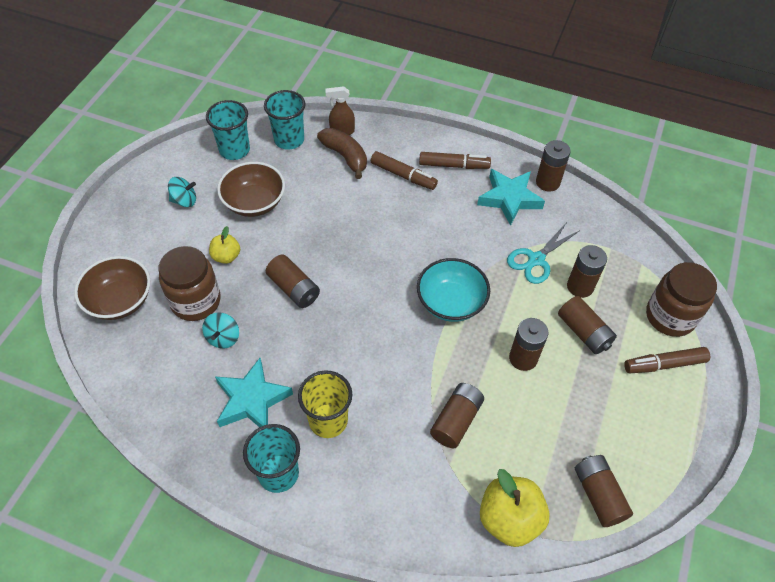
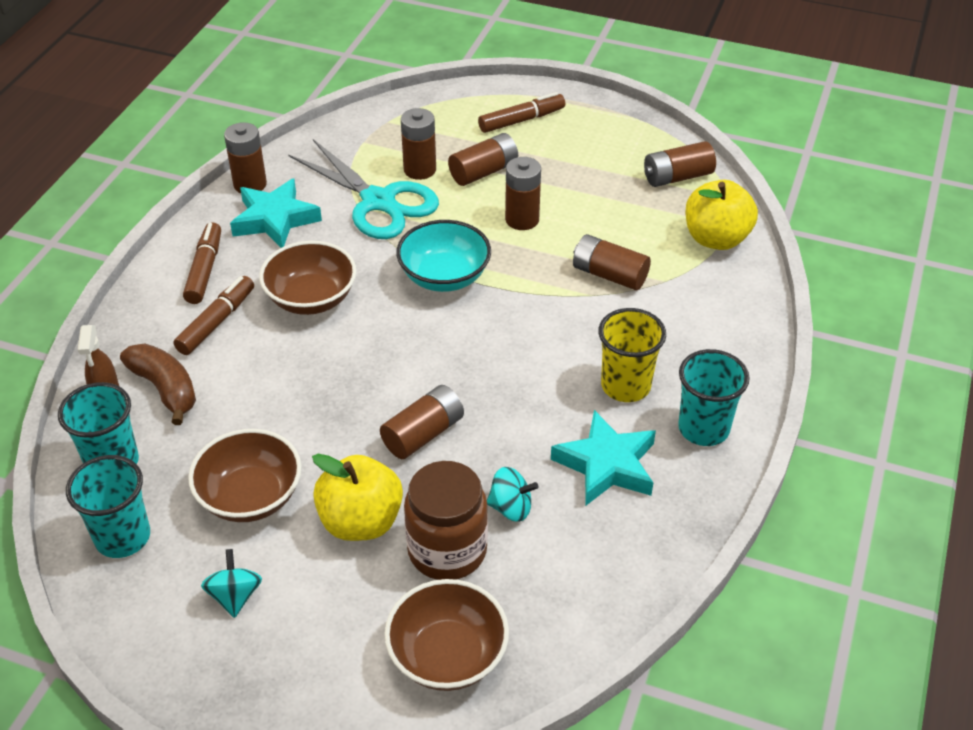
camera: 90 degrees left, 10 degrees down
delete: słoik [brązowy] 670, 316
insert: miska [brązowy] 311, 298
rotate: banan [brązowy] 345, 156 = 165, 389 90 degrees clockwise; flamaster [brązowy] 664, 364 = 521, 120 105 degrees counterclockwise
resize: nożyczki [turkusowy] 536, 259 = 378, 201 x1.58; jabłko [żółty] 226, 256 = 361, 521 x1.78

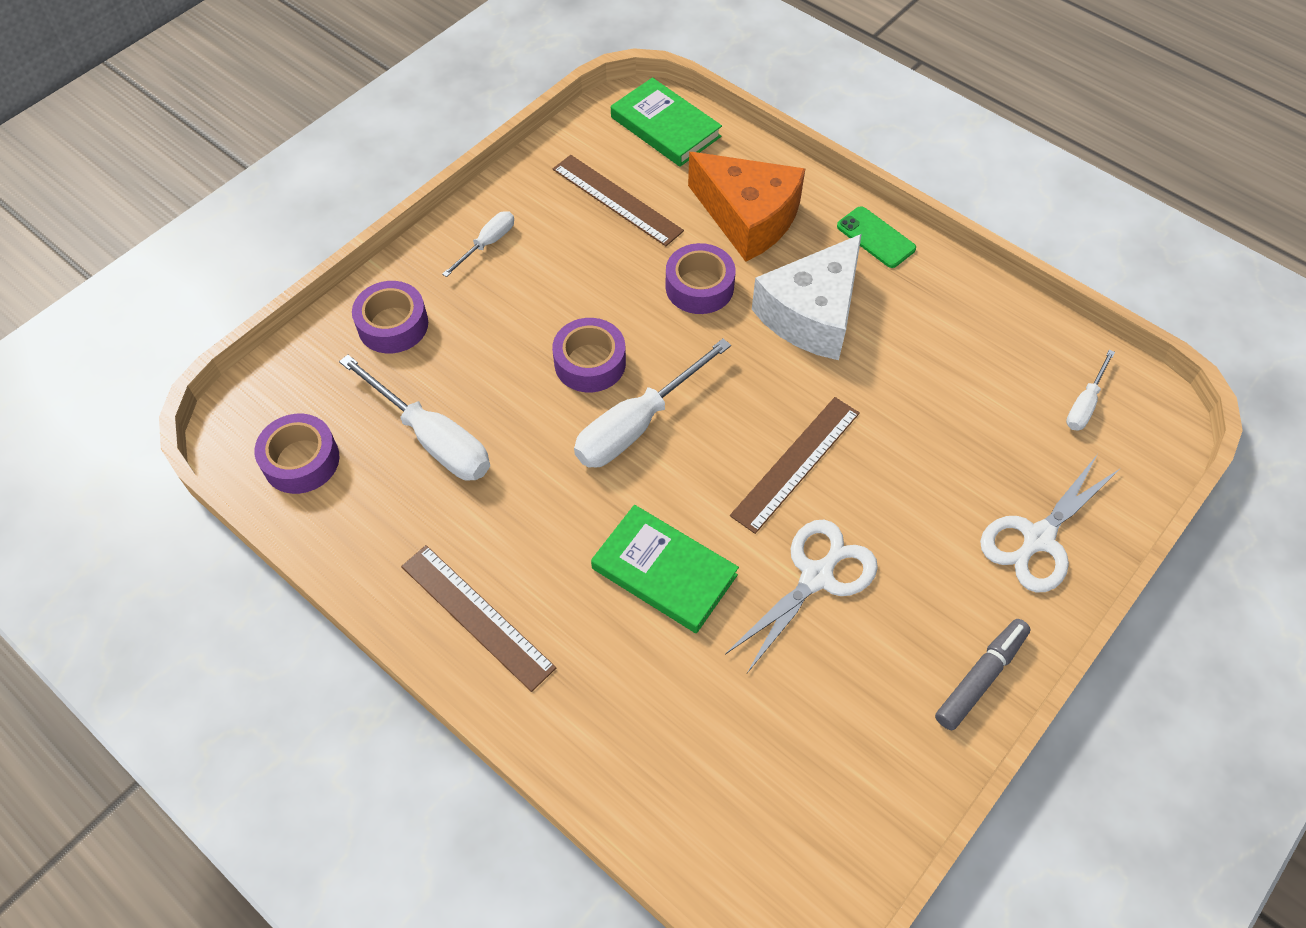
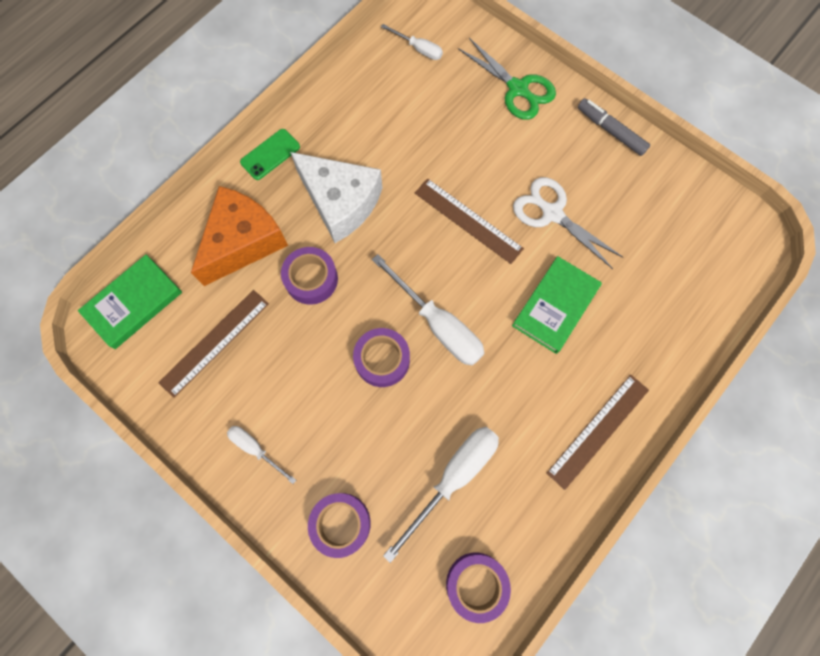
camera: 90 degrees left, 15 degrees up
recolor: nożyczki [biały] 1038, 538 to nożyczki [zielony] 517, 89

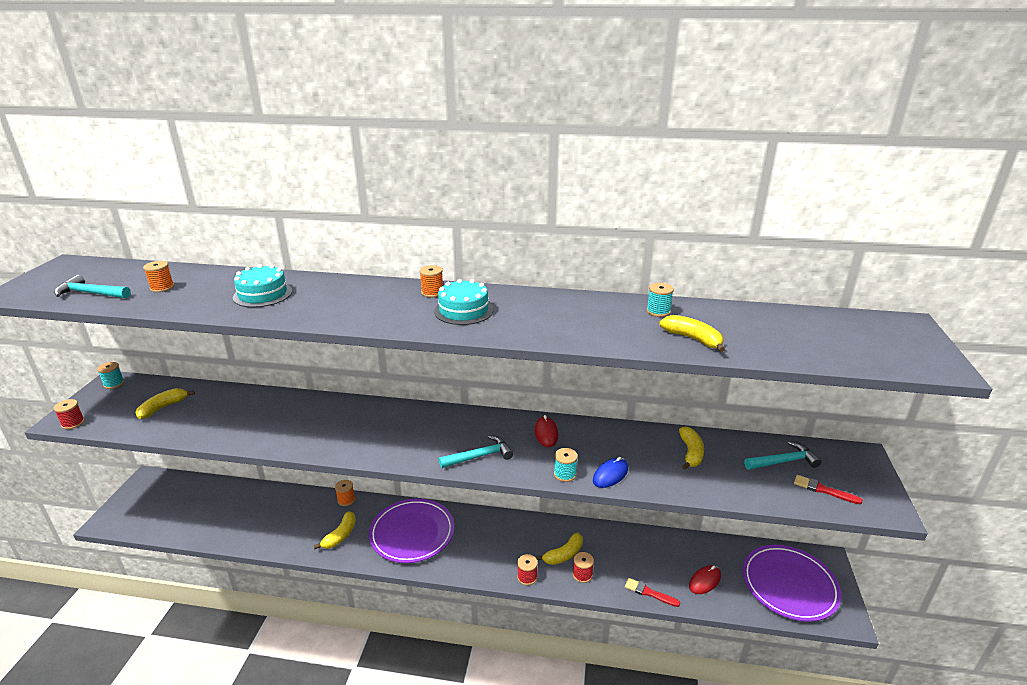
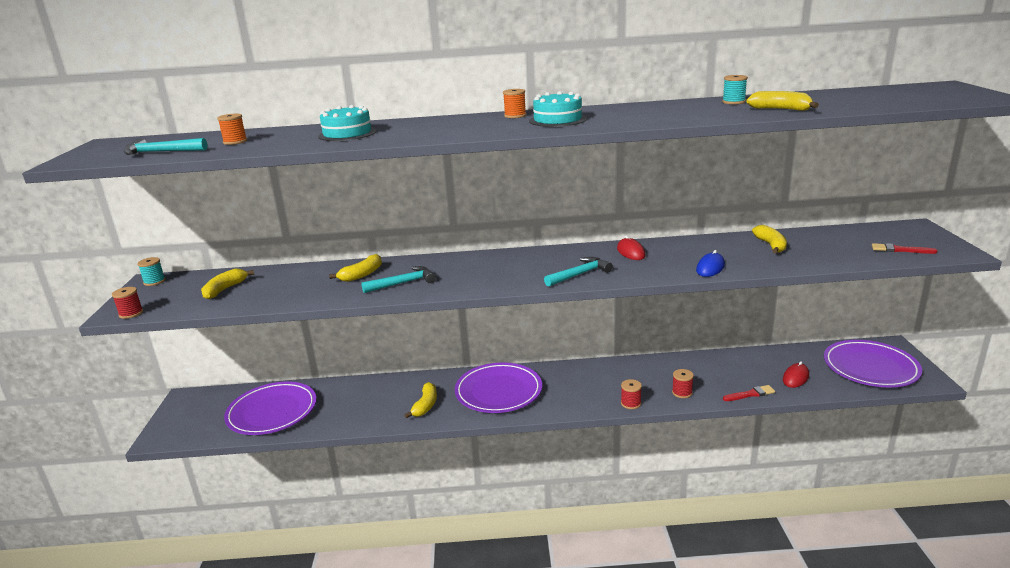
camera: 10 degrees left, 5 degrees down
delete: szpulka [pomarańczowy] 346, 500; szpulka [turkusowy] 565, 474
insert: talerz [fioletowy] 272, 412
move: banan [żółty] 564, 554 to 362, 275; młotek [turkusowy] 783, 461 to 403, 283
rotate: pędzel [czerwony] 649, 593 = 750, 394 150 degrees clockwise

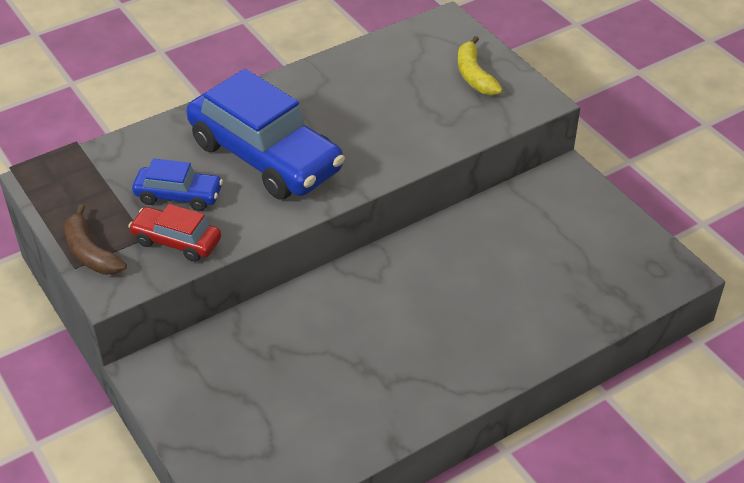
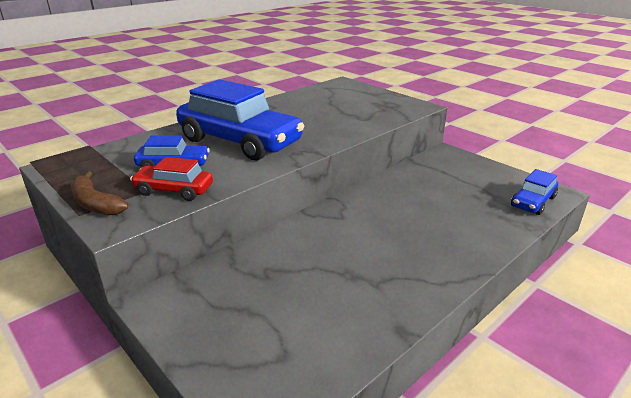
camera: 10 degrees left, 15 degrees down
delete: banan [żółty] 474, 75
insert: samochód [niebieski] 533, 202

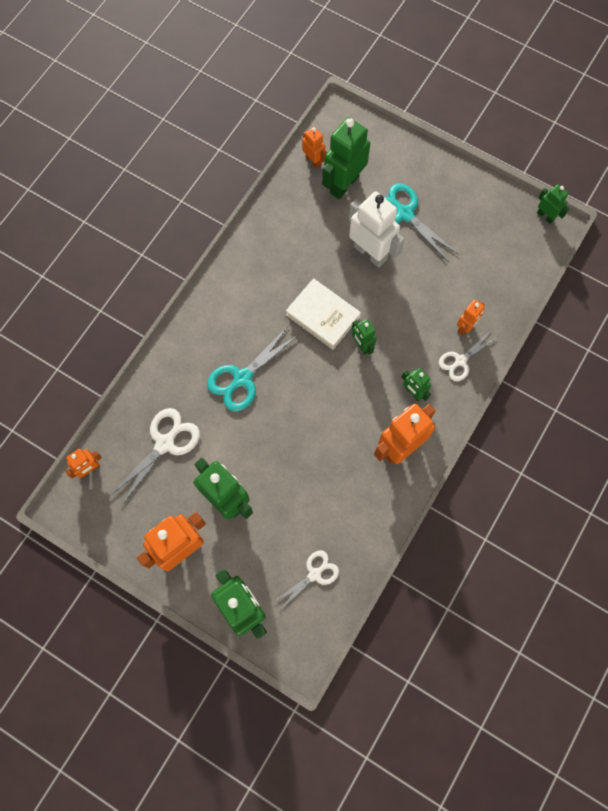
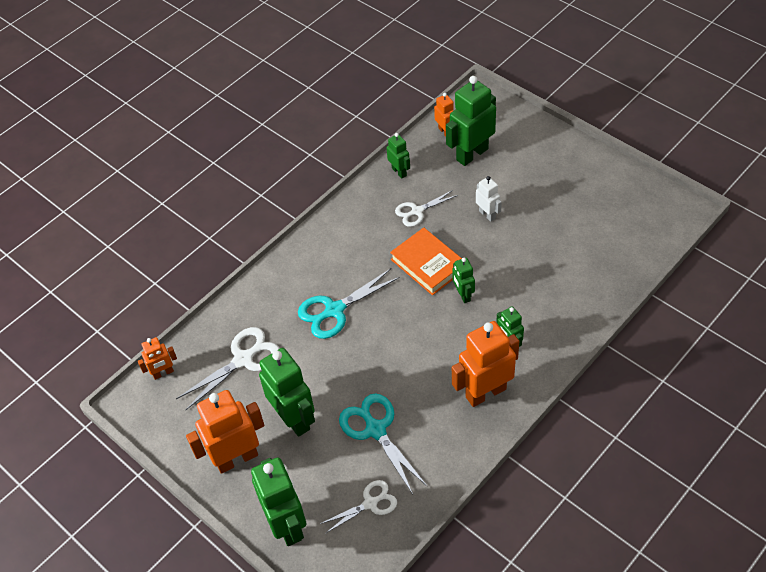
camera: 15 degrees right, 20 degrees down
delete: robot [pomarańczowy] 465, 327
move: nożyczki [turkusowy] 404, 213 to 375, 429; robot [zielony] 545, 216 to 399, 172; nożyczki [biały] 460, 361 to 417, 211
recolor: książka [biały] 323, 316 to książka [pomarańczowy] 428, 264
resize: robot [biały] 370, 253 = 487, 214 x0.52

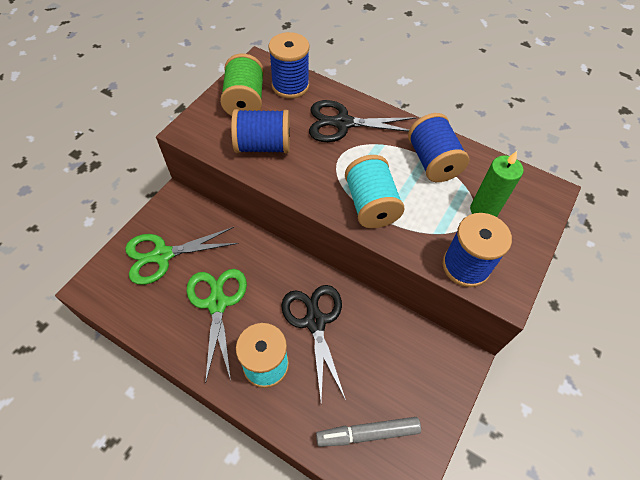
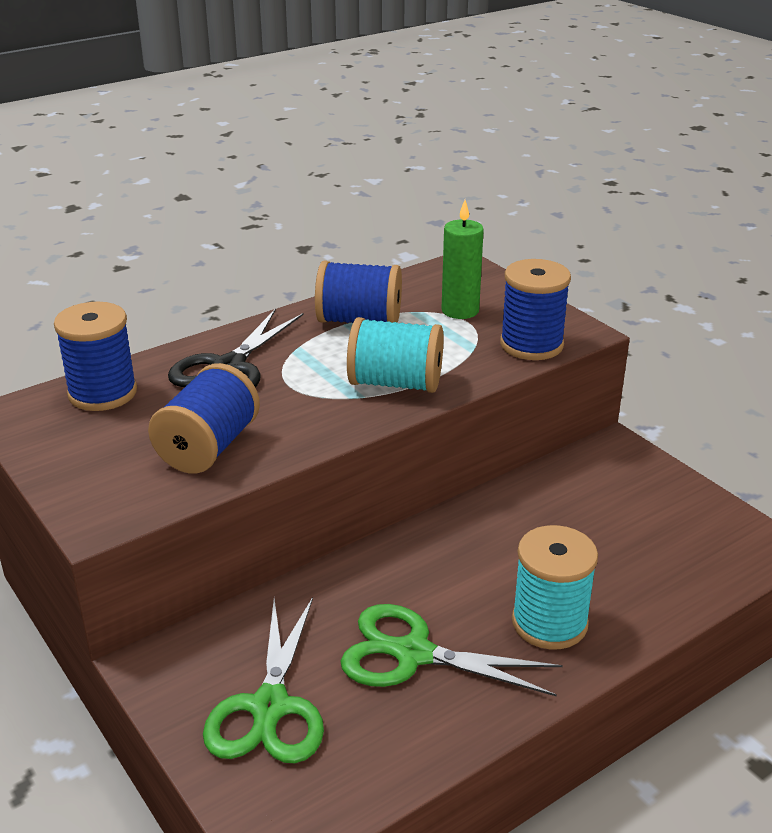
camera: 65 degrees left, 25 degrees down
delete: szpulka [zielony] 245, 101; nożyczki [czarny] 315, 321; flamaster [szary] 367, 433

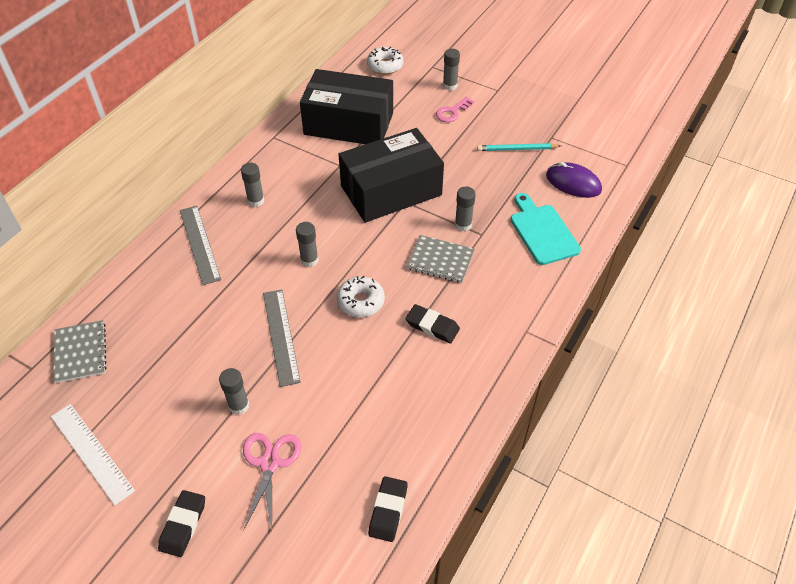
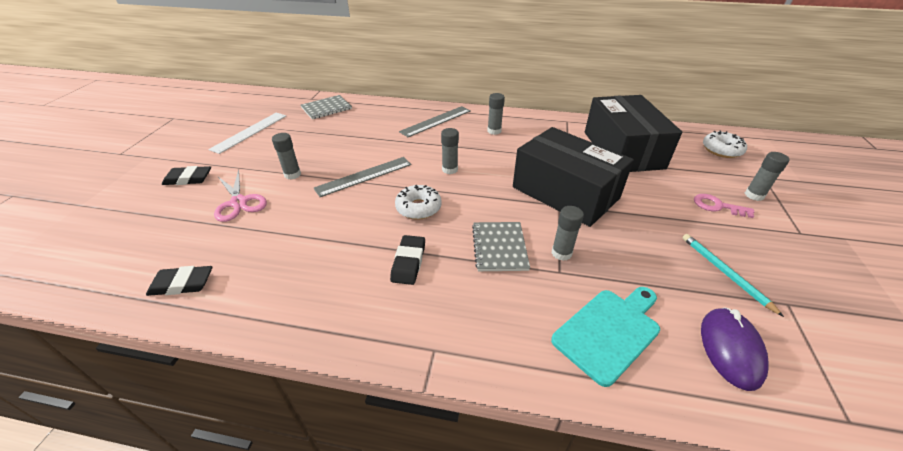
camera: 70 degrees right, 10 degrees down
rotate: nożyczki [różowy] 269, 463 = 239, 202 75 degrees clockwise

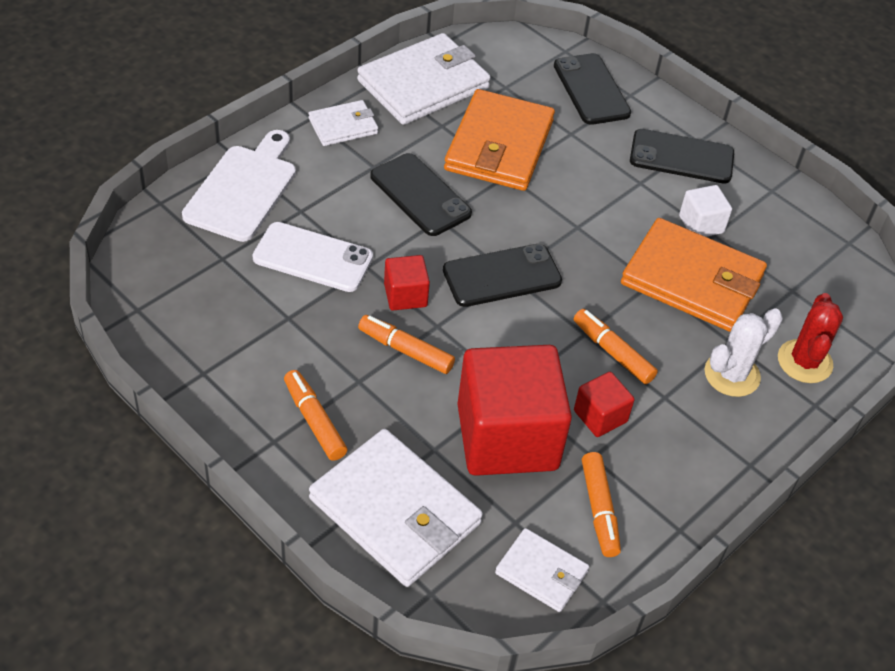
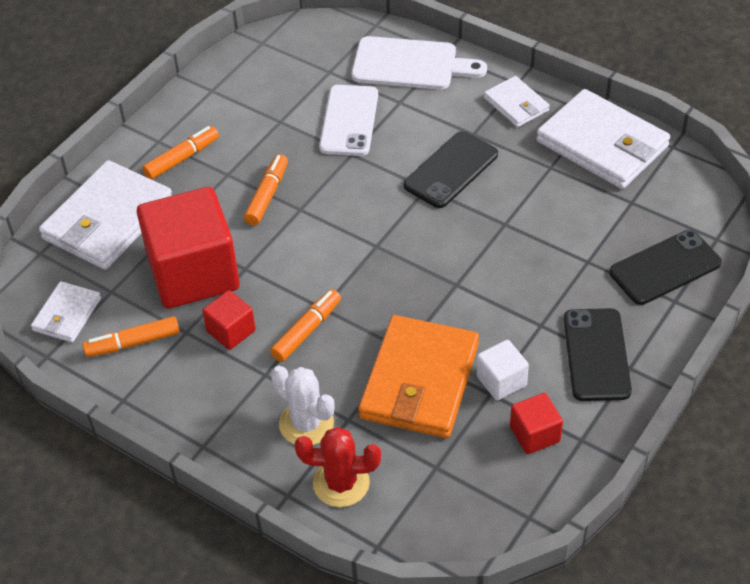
camera: 85 degrees right, 0 degrees up
delete: telefon [czarny] 502, 276; portfel [pomarańczowy] 499, 145
move: sześcian [czerwony] 405, 295 to 534, 434

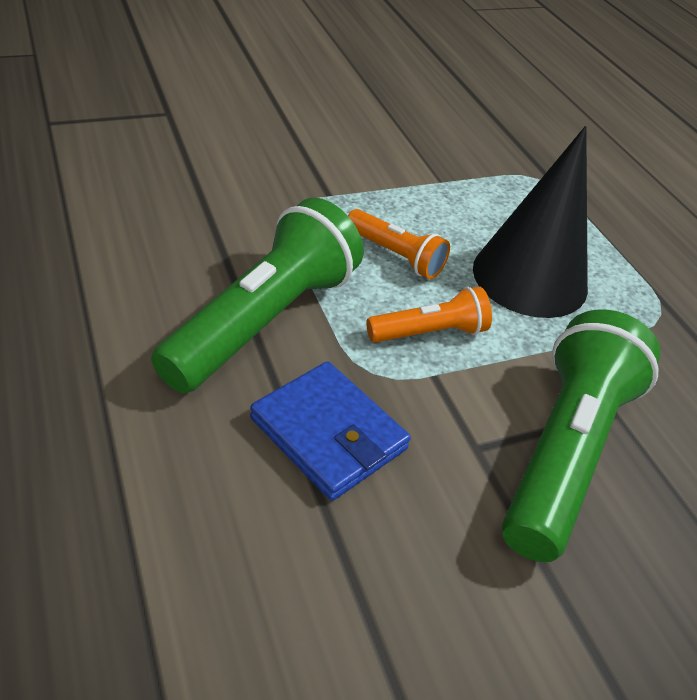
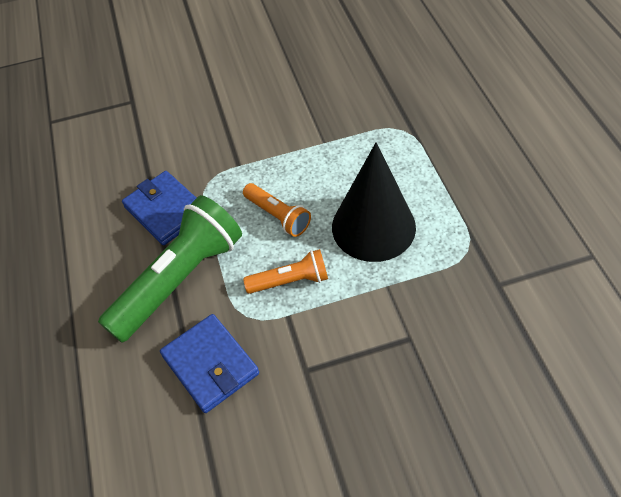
camera: 15 degrees right, 10 degrees up
delete: latarka [zielony] 564, 451
insert: portfel [niebieski] 166, 210

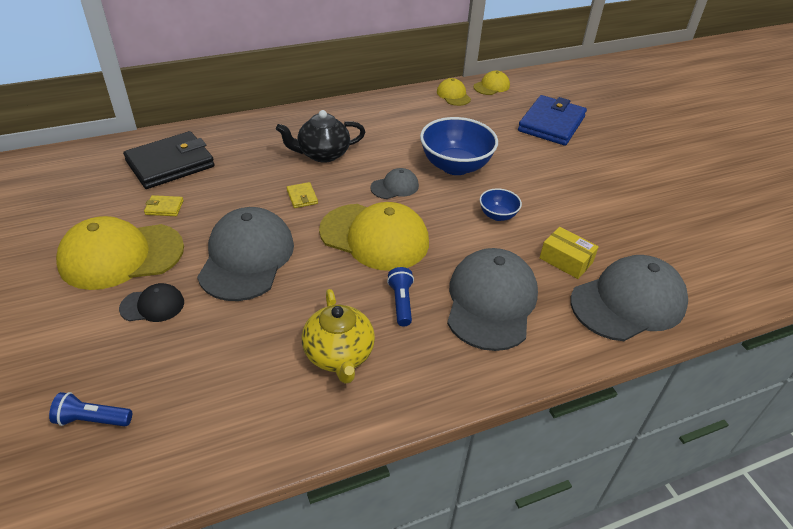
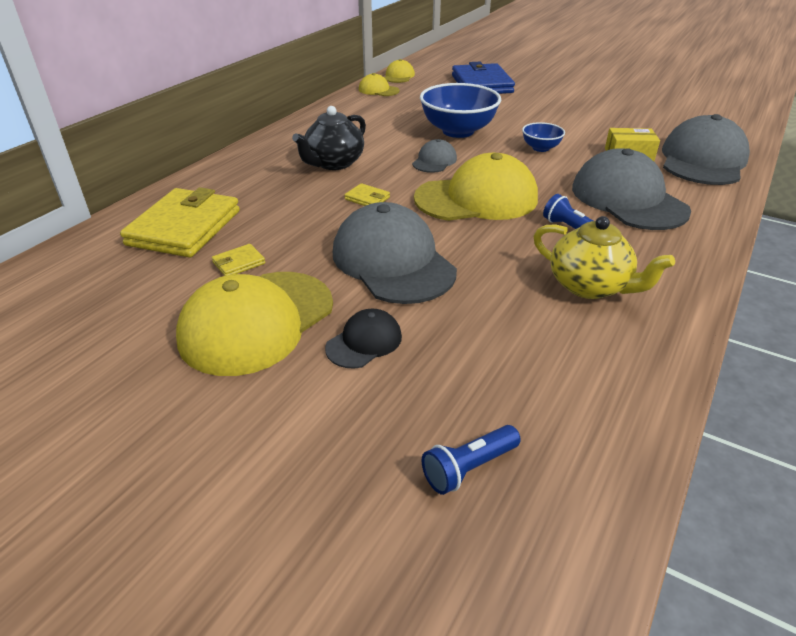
camera: 35 degrees left, 5 degrees down
recolor: portfel [czarny] 170, 164 to portfel [żółty] 184, 228

